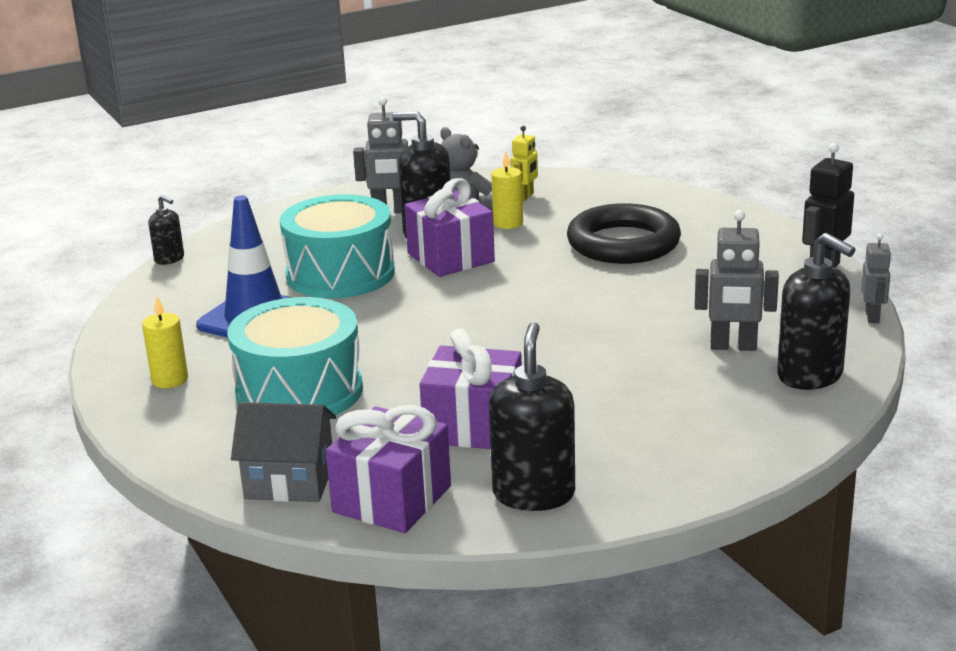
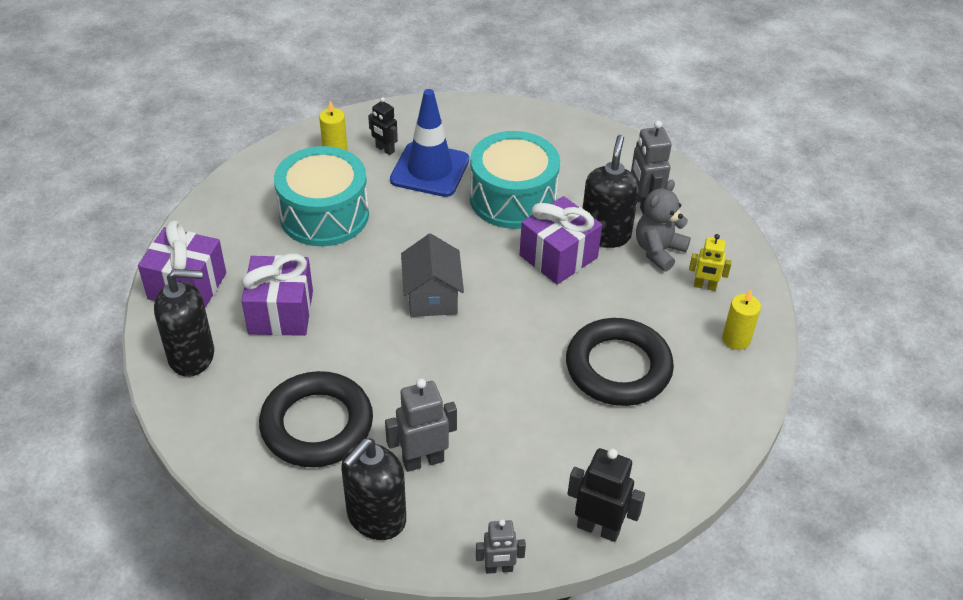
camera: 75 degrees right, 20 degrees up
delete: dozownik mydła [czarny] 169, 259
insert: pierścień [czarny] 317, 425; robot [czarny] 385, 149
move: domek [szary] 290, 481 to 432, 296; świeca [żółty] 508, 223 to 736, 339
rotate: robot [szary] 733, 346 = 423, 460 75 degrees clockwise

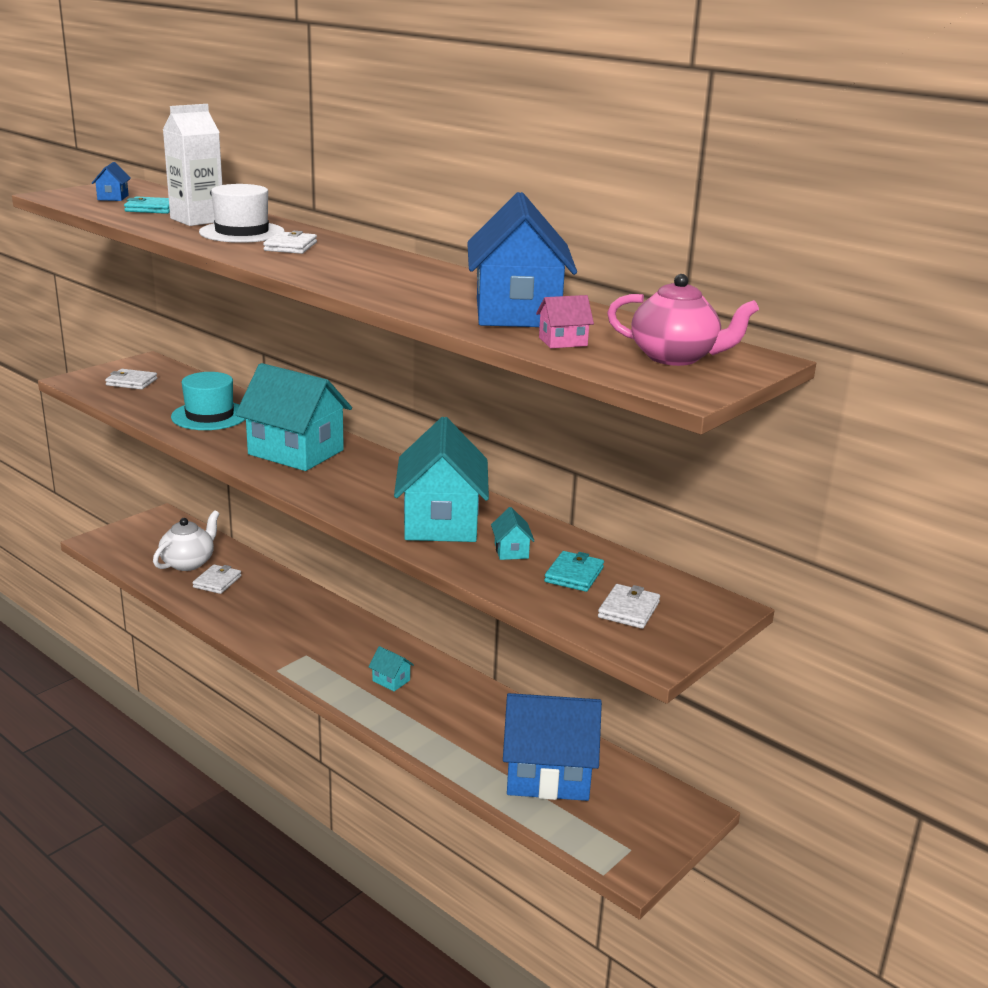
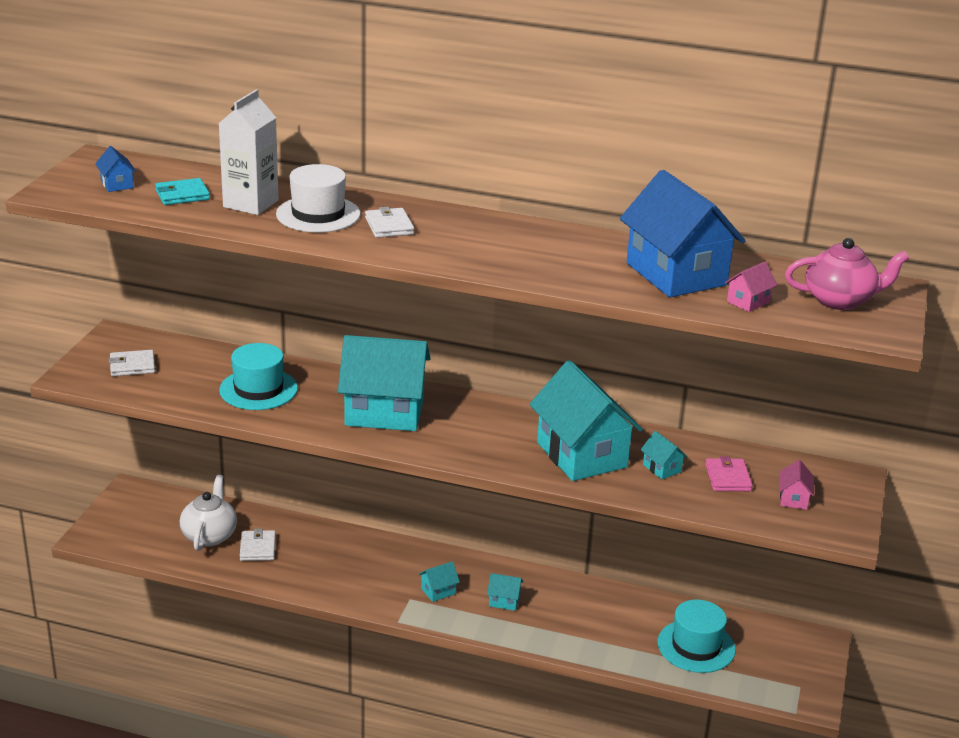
camera: 25 degrees left, 5 degrees up
insert: domek [turkusowy] 438, 591
replace: domek [niebieski] 548, 775 to kapelusz [turkusowy] 696, 646; portfel [biały] 628, 610 to domek [różowy] 793, 499
recolor: portfel [turkusowy] 574, 575 to portfel [różowy] 728, 478

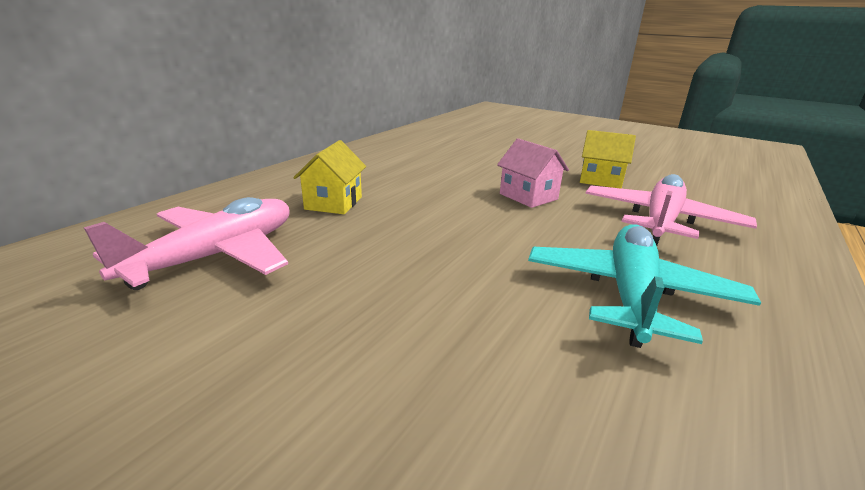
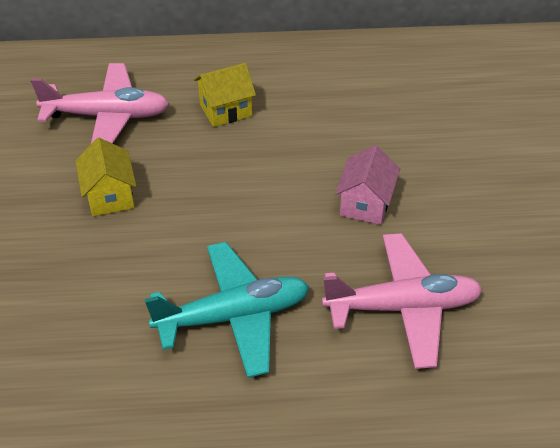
camera: 55 degrees right, 20 degrees up
move: domek [żółty] 600, 180 to 110, 196

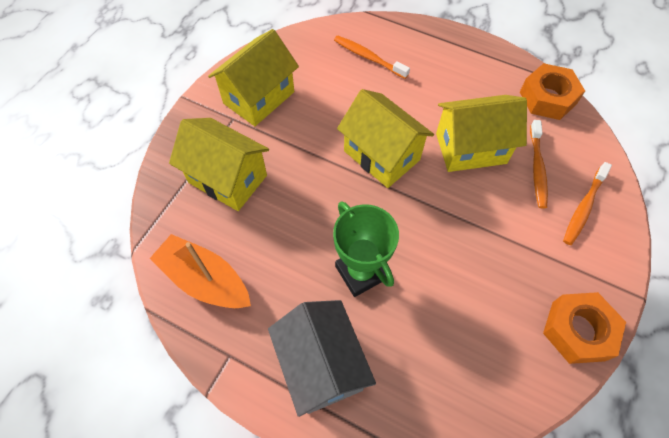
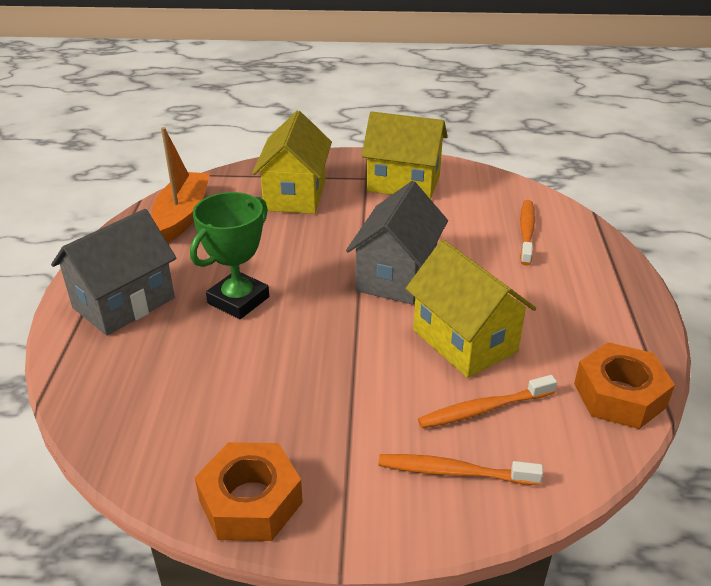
camera: 65 degrees right, 25 degrees down
recolor: domek [żółty] 381, 155 to domek [szary] 396, 276

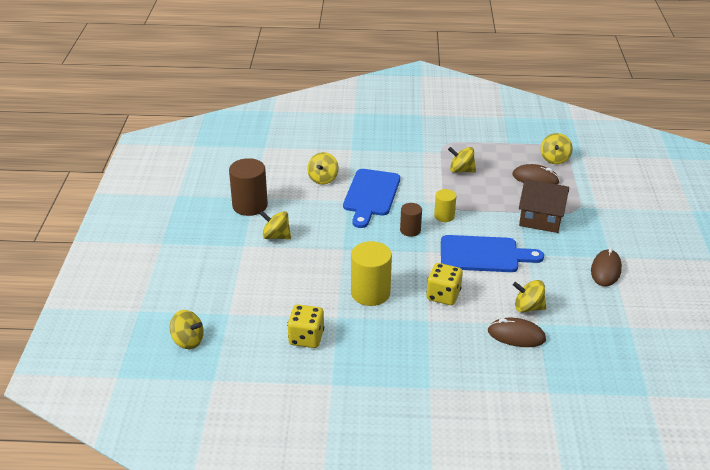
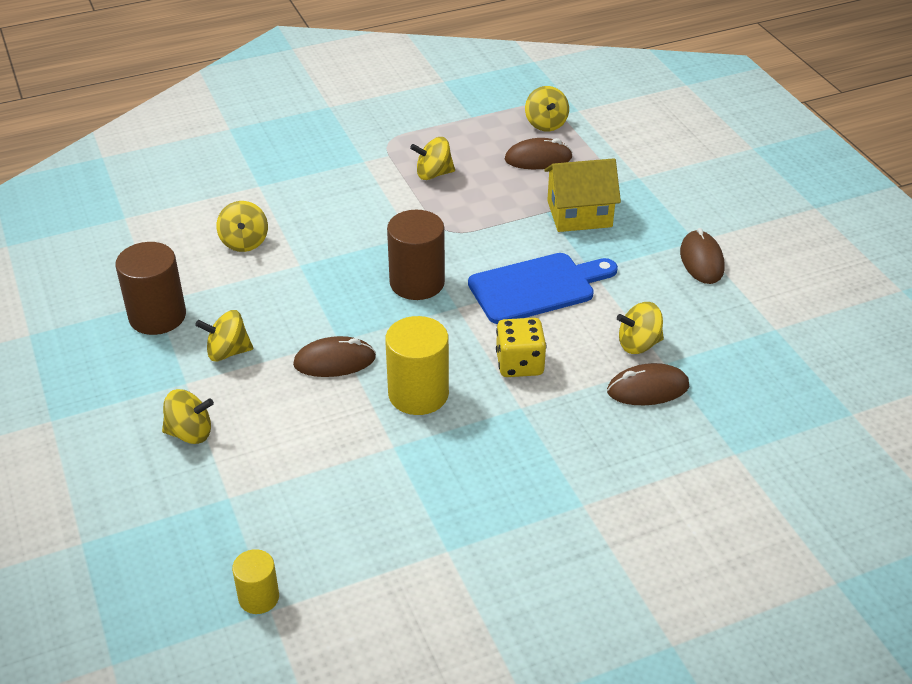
camera: 25 degrees left, 5 degrees up
delete: kostka do gry [żółty] 306, 338; deska do krojenia [niebieski] 371, 195
insert: myszka [brązowy] 334, 361
move: bączek [żółty] 188, 341 to 190, 433; walec [żółty] 444, 216 to 259, 597
recolor: domek [brązowy] 541, 219 to domek [żółty] 579, 214
resize: walec [brązowy] 410, 230 = 417, 282 x1.74

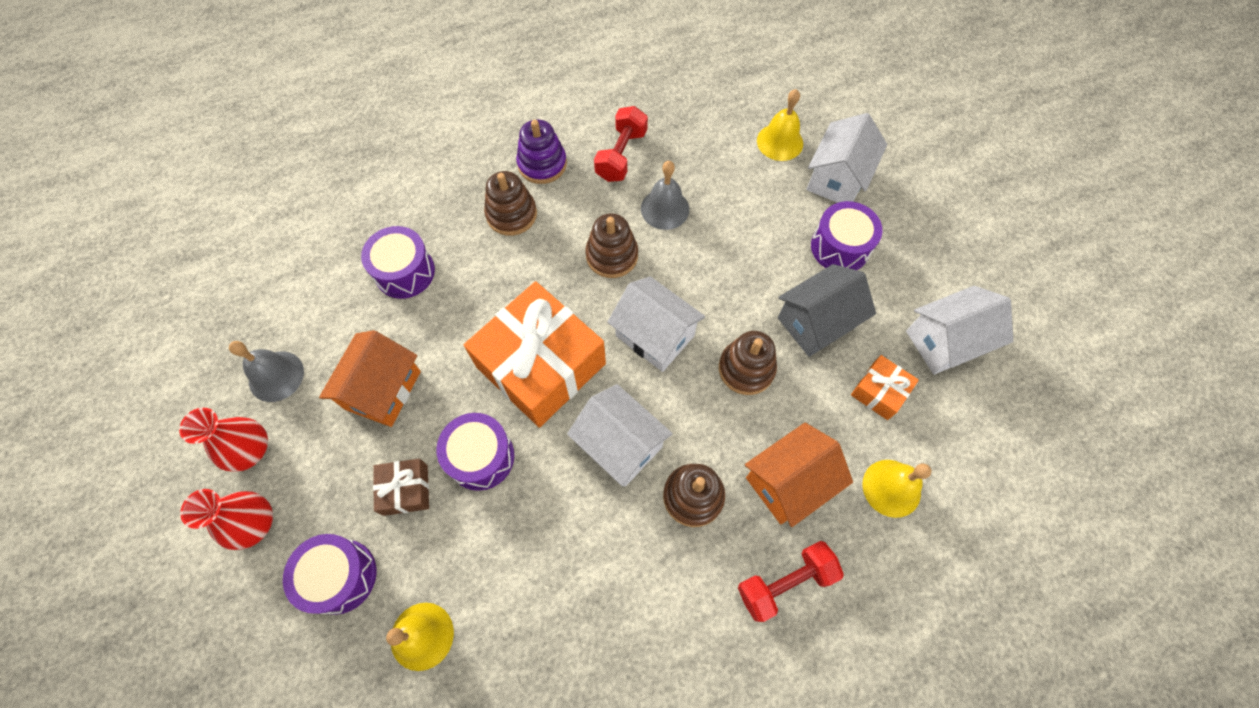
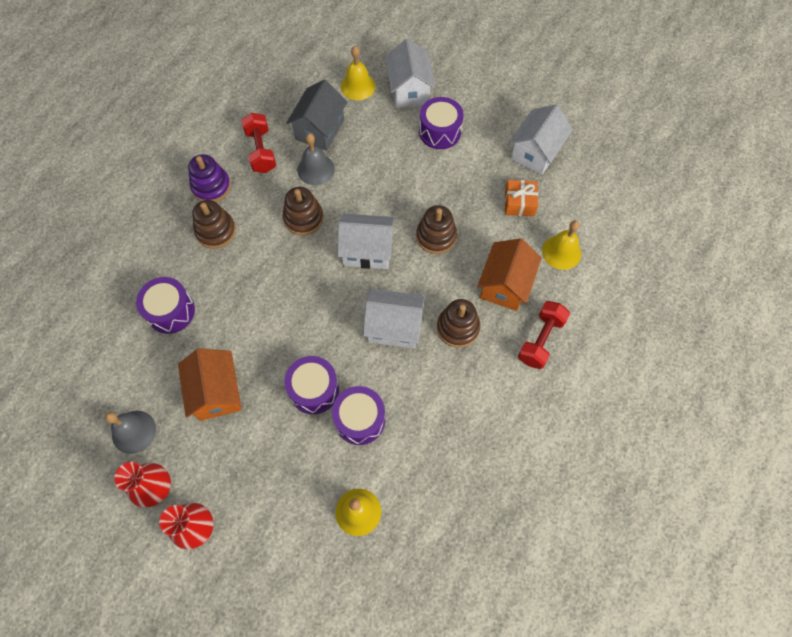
camera: 35 degrees left, 0 degrees up
delete: prezent [brązowy] 406, 490; prezent [pomarańczowy] 541, 365
move: domek [szary] 816, 322 to 320, 129; bęben [fioletowy] 340, 576 to 360, 419

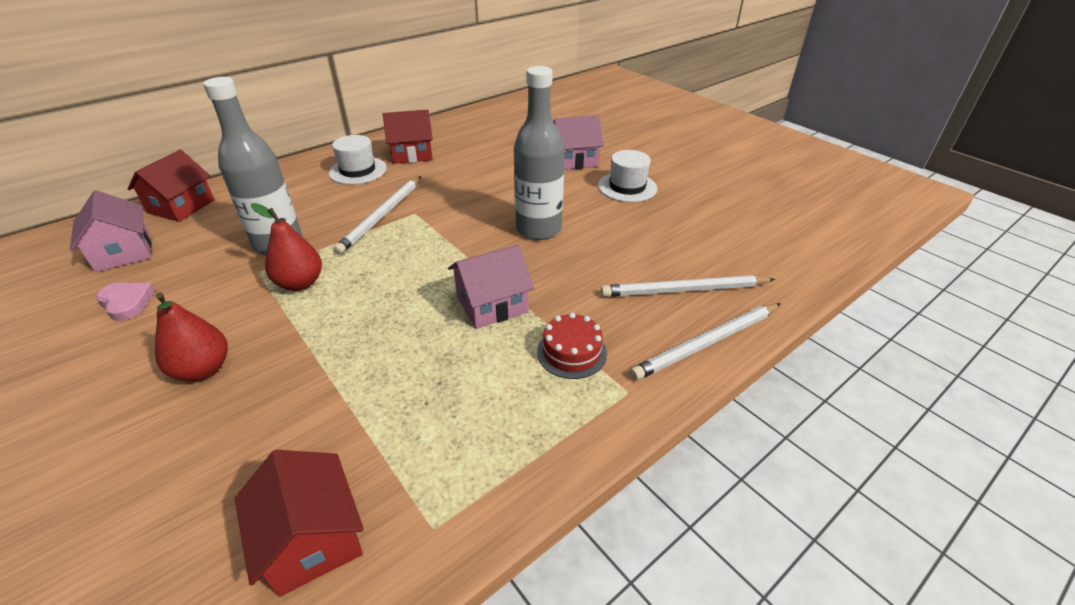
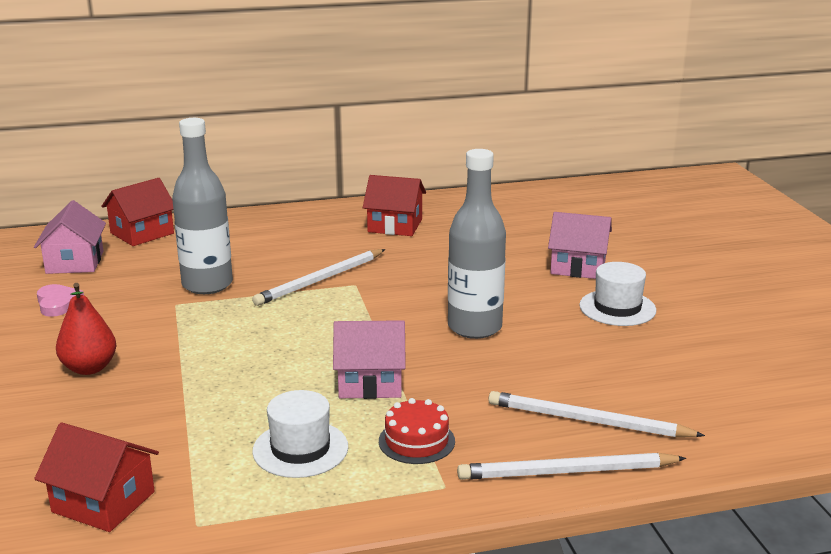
camera: 25 degrees right, 15 degrees down
delete: gruszka [czerwony] 300, 283
move: kapelusz [biały] 357, 171 to 300, 449
rotate: domek [czerwony] 312, 539 = 103, 502 60 degrees counterclockwise

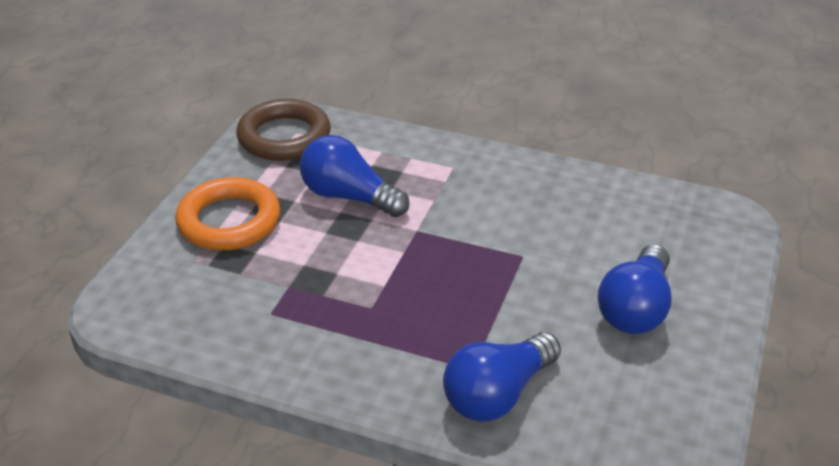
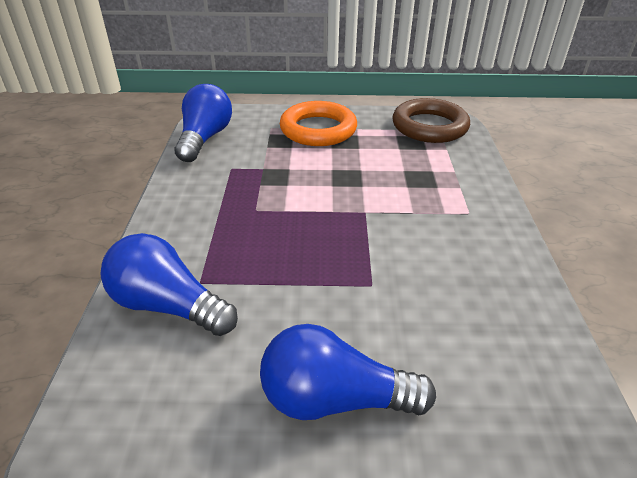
camera: 70 degrees right, 0 degrees up
move: żarówka [niebieski] 349, 197 to 205, 138

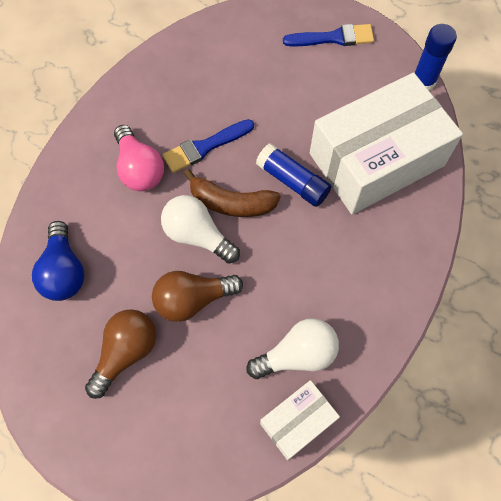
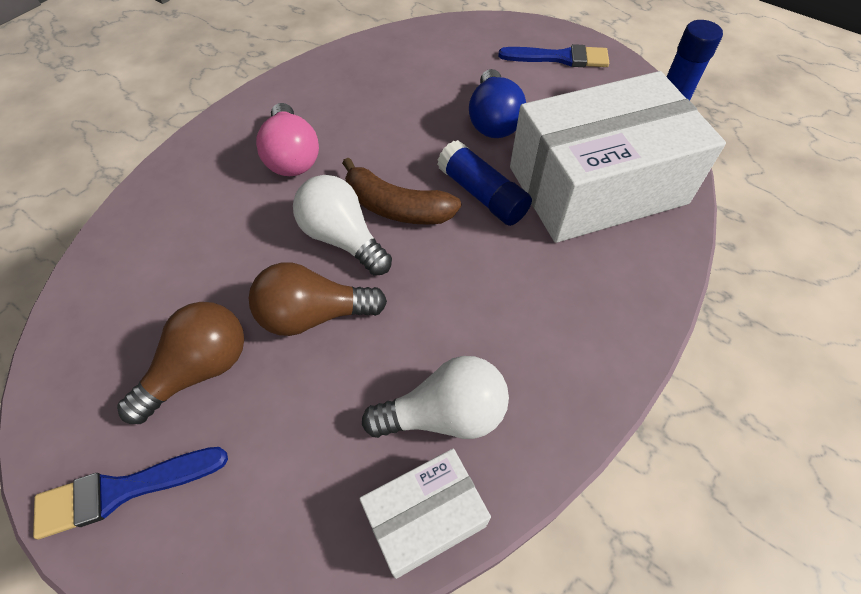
camera: 10 degrees right, 10 degrees down
move: pędzel [niebieski] 205, 147 to 123, 490; żarówka [niebieski] 64, 271 to 493, 120

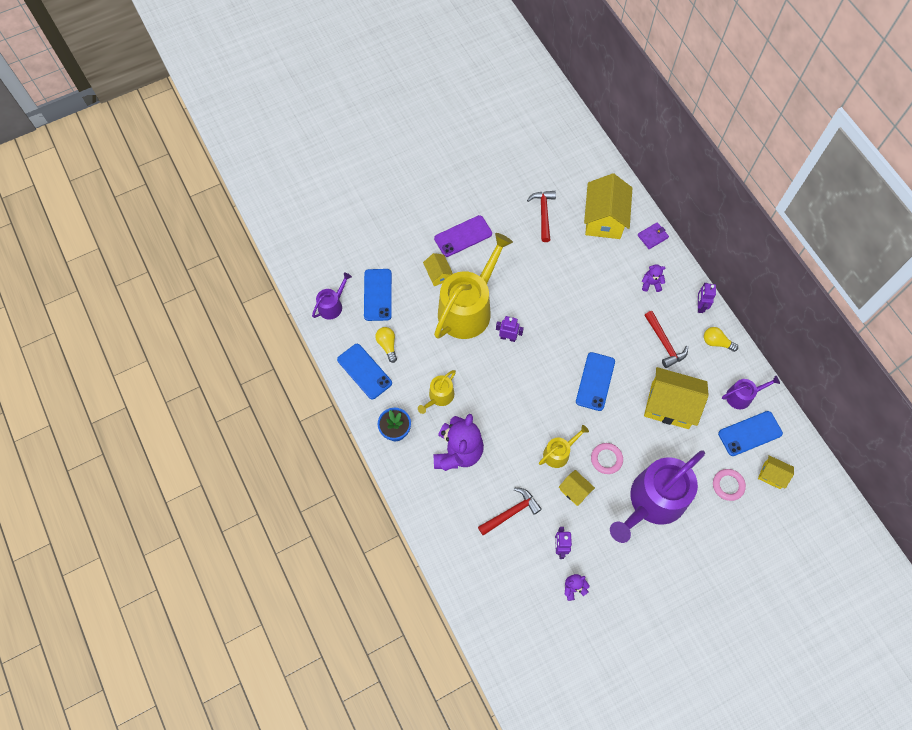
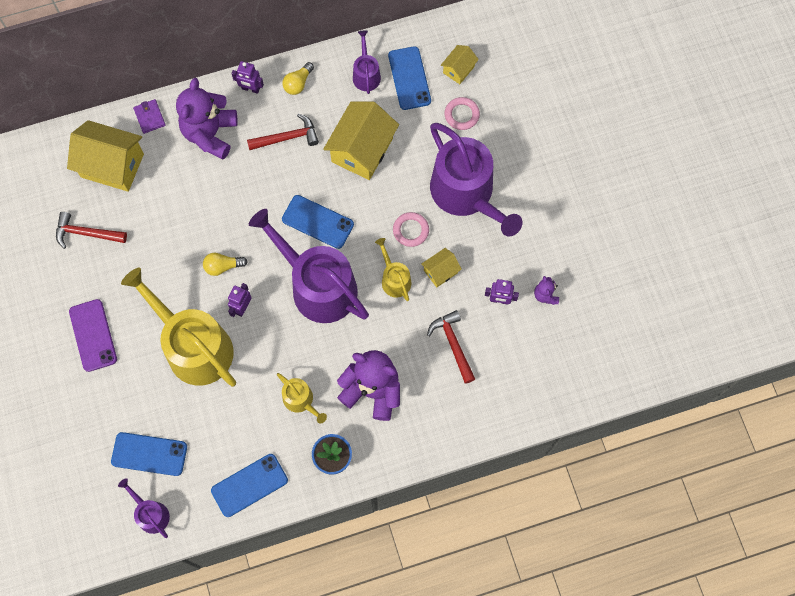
camera: 80 degrees left, 5 degrees up
delete: domek [żółty] 438, 274
insert: konewka [fioletowy] 317, 286
move: żarówka [żółty] 387, 345 to 223, 266
resize: miś [fioletowy] 651, 283 = 210, 133 x2.23

